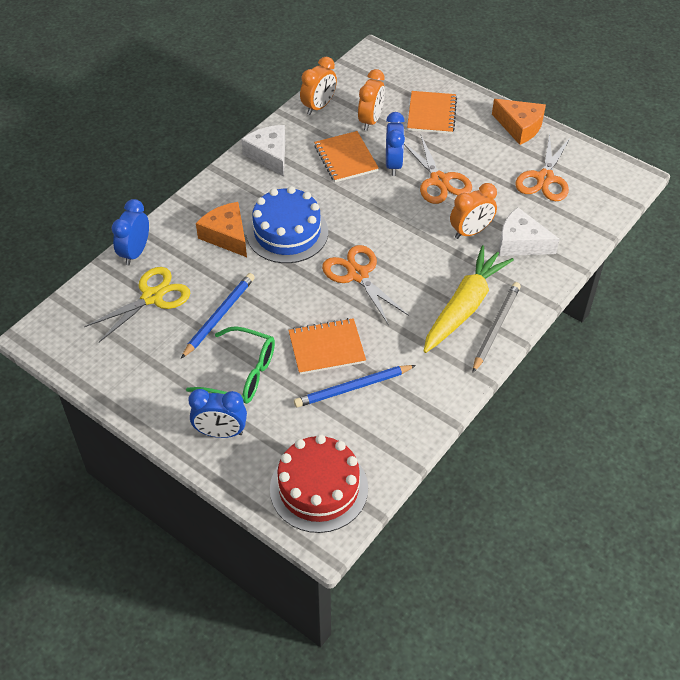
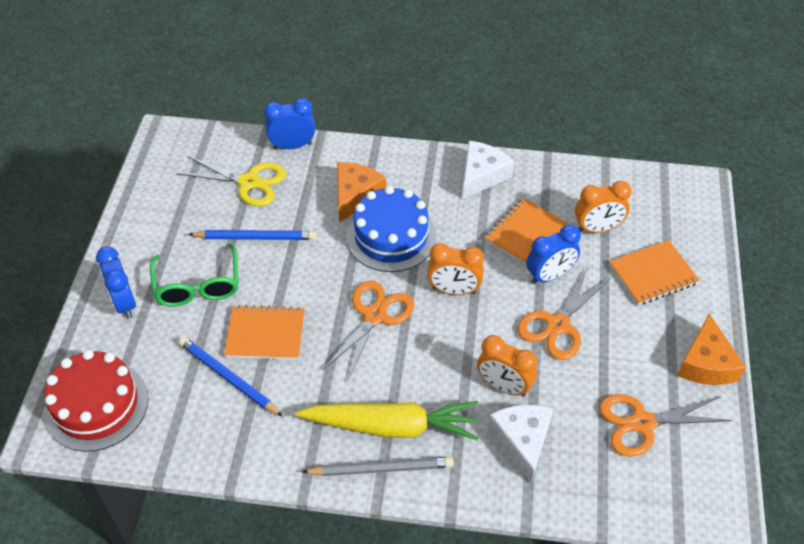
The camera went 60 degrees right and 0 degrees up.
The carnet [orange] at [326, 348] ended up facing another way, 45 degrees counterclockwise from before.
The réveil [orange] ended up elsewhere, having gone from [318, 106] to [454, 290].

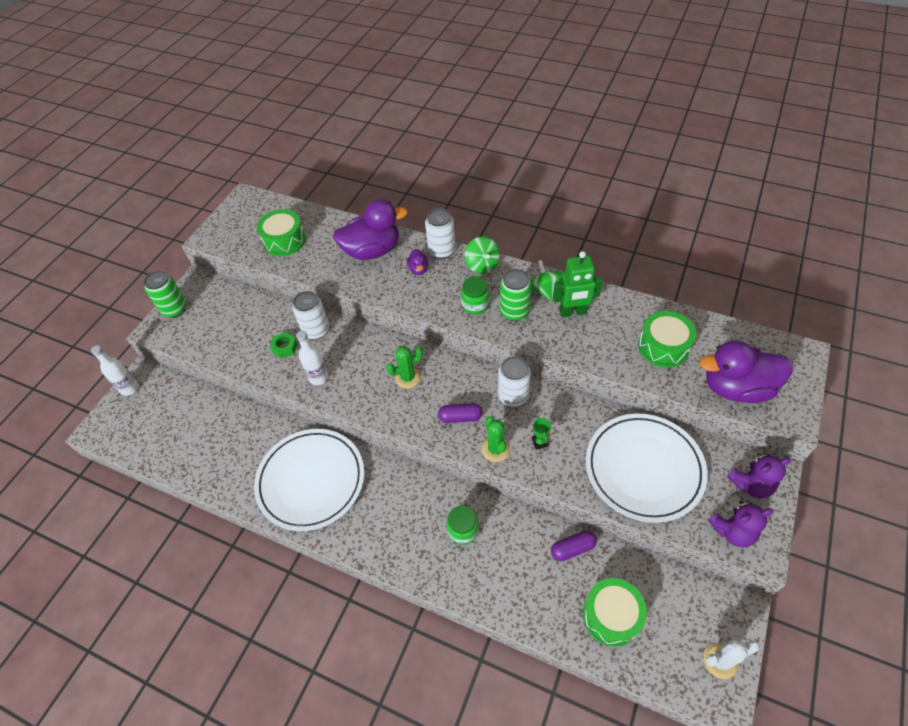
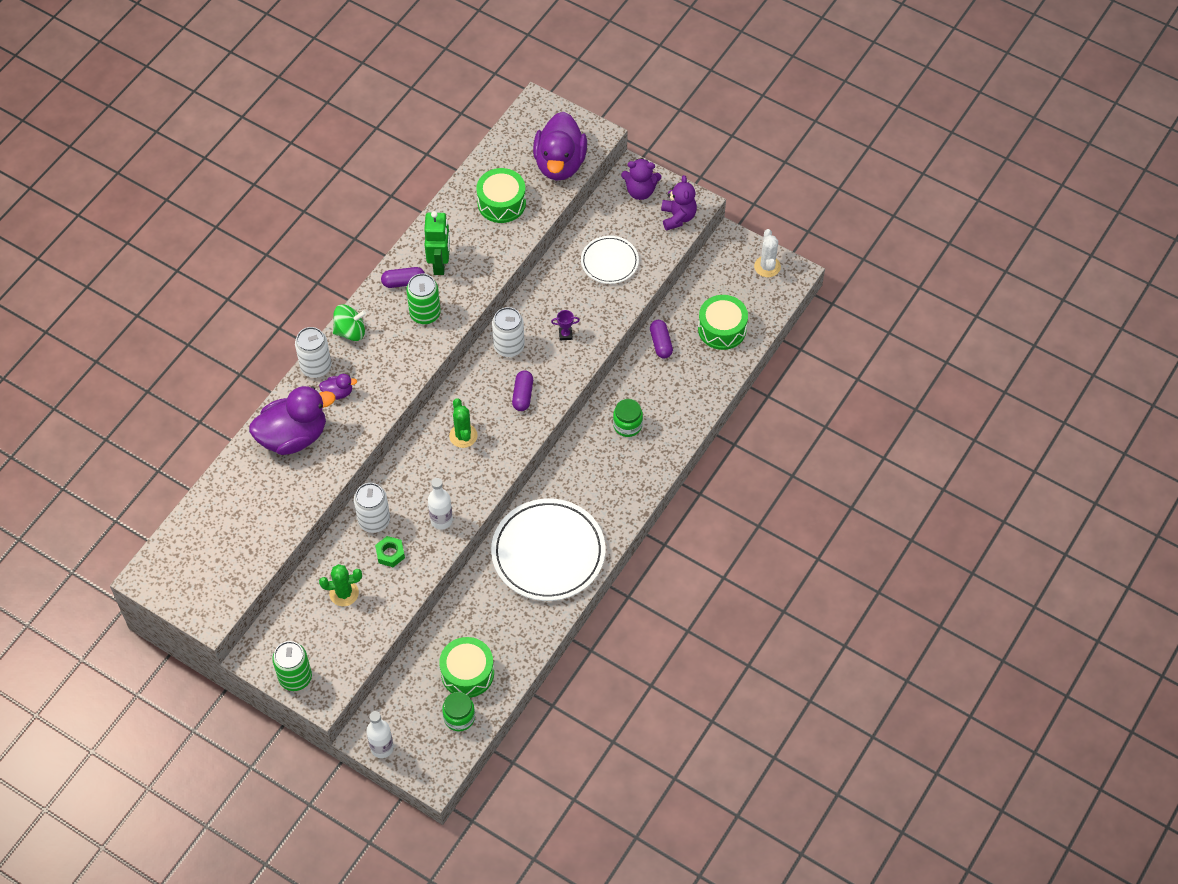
The camera went 85 degrees left and 5 degrees up.
The tambour [vert] ended up elsewhere, having gone from [284, 241] to [467, 673].
The canard [violet] at [372, 251] ended up facing another way, 75 degrees clockwise from before.
The bocal [vert] ended up elsewhere, having gone from [475, 305] to [459, 717].
The cactus [vert] ended up elsewhere, having gone from [495, 449] to [344, 593].
Where the toupie [vert] stood at [544, 290], the gélule [violet] came to stand at [403, 282].
What was the trophée [vert] at [539, 442] turned into the trophée [violet] at [565, 334].
The size of the assiette [blanc] at [644, 469] changed by a factor of 0.54.
The ours en peluche [violet] at [751, 485] ended up facing another way, 105 degrees clockwise from before.

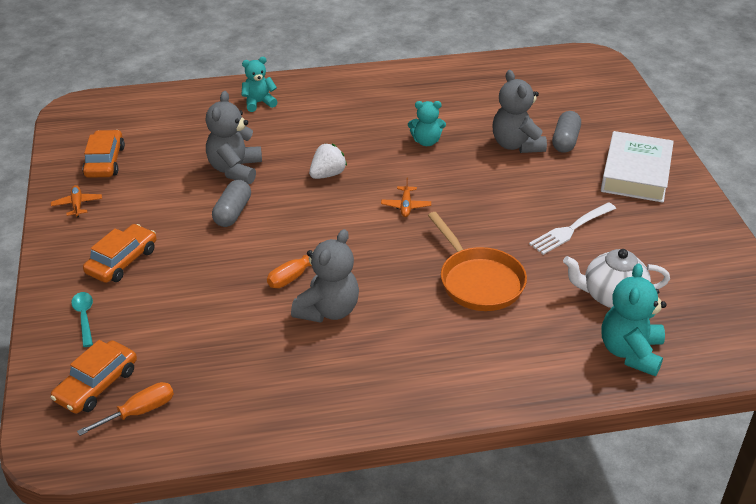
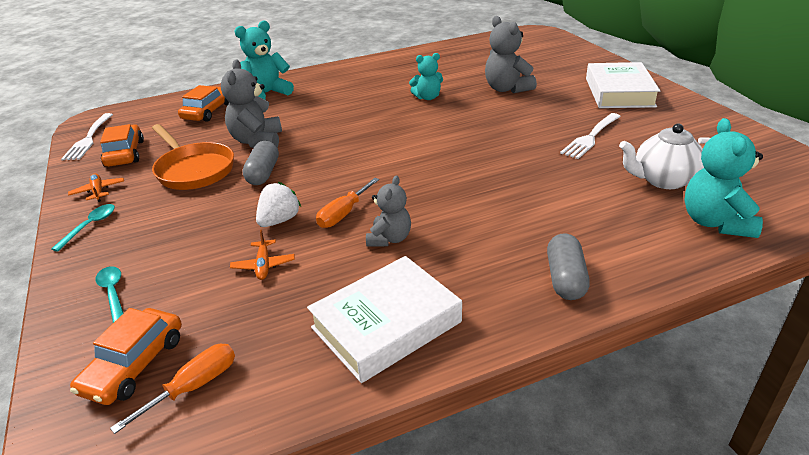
The camera went 10 degrees left and 5 degrees down.
The voiture [orange] ended up elsewhere, having gone from [122, 261] to [208, 111].
The size of the ours en peluche [turquoise] at [259, 103] changed by a factor of 1.55.
The size of the ours en peluche [gris] at [328, 310] changed by a factor of 0.65.
The fraise [blanc] ended up elsewhere, having gone from [327, 174] to [279, 220].
The avion [orange] ended up elsewhere, having gone from [406, 206] to [263, 265].
The poêle [orange] ended up elsewhere, having gone from [478, 281] to [193, 170].
The gélule [gris] ended up elsewhere, having gone from [565, 141] to [565, 278].
The second view gained the cuillère [turquoise] at [90, 226].
The second view gained the fourchette [blanc] at [88, 139].
The second view gained the livre [blanc] at [386, 325].

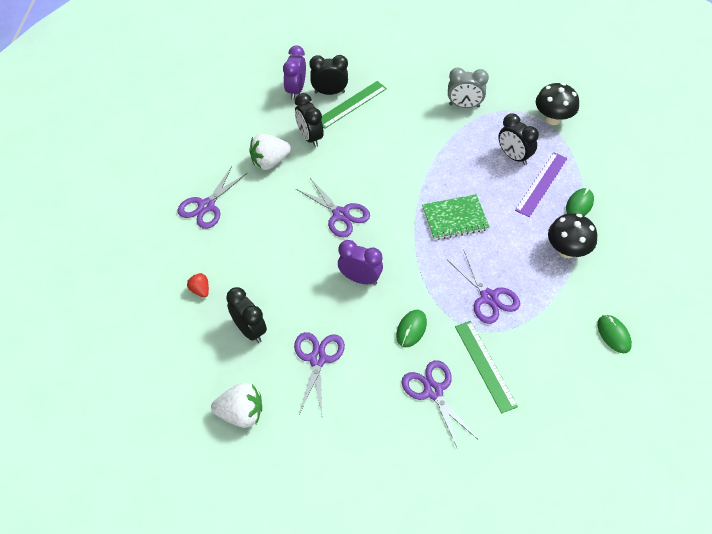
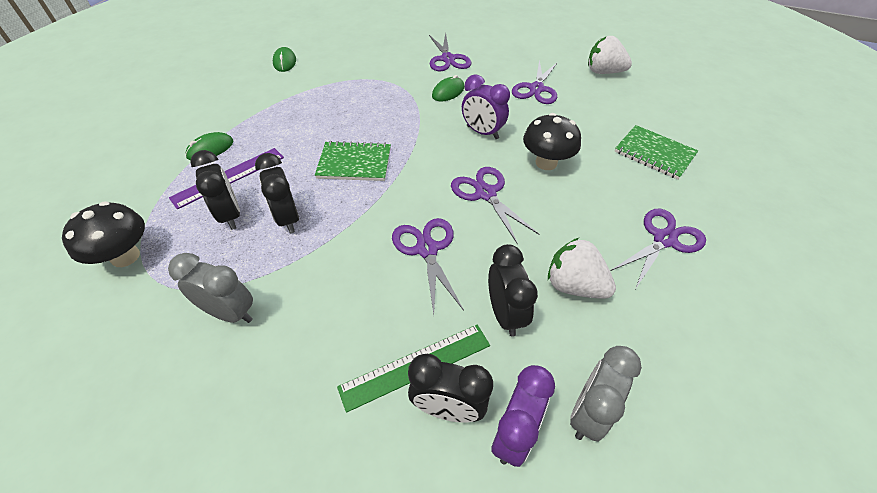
The camera went 165 degrees left and 5 degrees down.
Where the fraise [rouge] stood at [200, 290], the carnet [vert] came to stand at [654, 153].
The réveil [noir] ended up elsewhere, having gone from [249, 330] to [288, 219].
The fraise [blanc] at [270, 162] ended up facing another way, 135 degrees counterclockwise from before.
The ciseaux [violet] ended up elsewhere, having gone from [489, 297] to [427, 249].
The second view lost the règle [vert] at [485, 365].
The champignon [noir] ended up elsewhere, having gone from [567, 250] to [546, 163].
The second view gained the réveil [gris] at [588, 413].

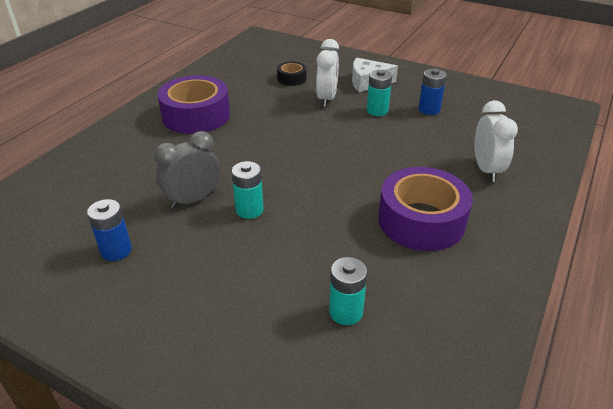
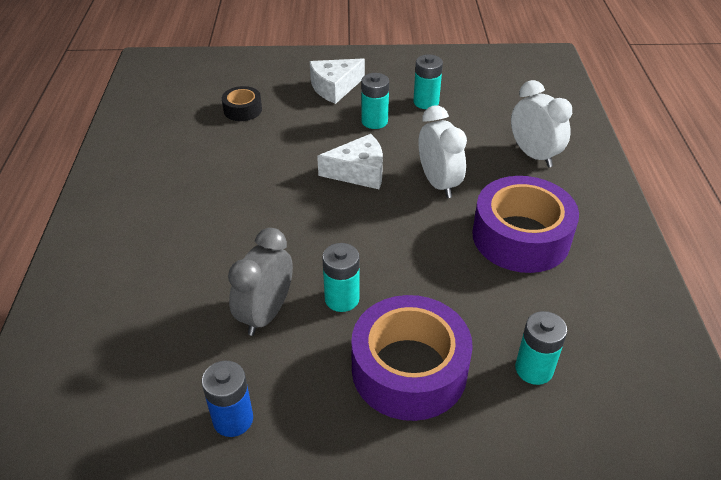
The camera went 30 degrees left and 5 degrees up.
The ruban adhésif [violet] ended up elsewhere, having gone from [196, 115] to [409, 369].
The réveil [blanc] ended up elsewhere, having gone from [327, 99] to [438, 183].
What was the pile [bleu] at [429, 109] turned into the pile [turquoise] at [426, 102].
The second view gained the fromage [blanc] at [358, 172].

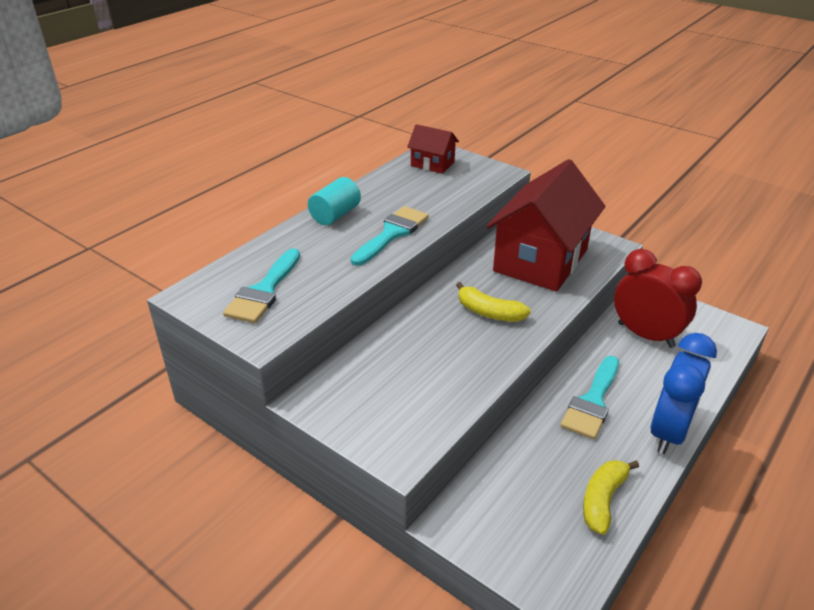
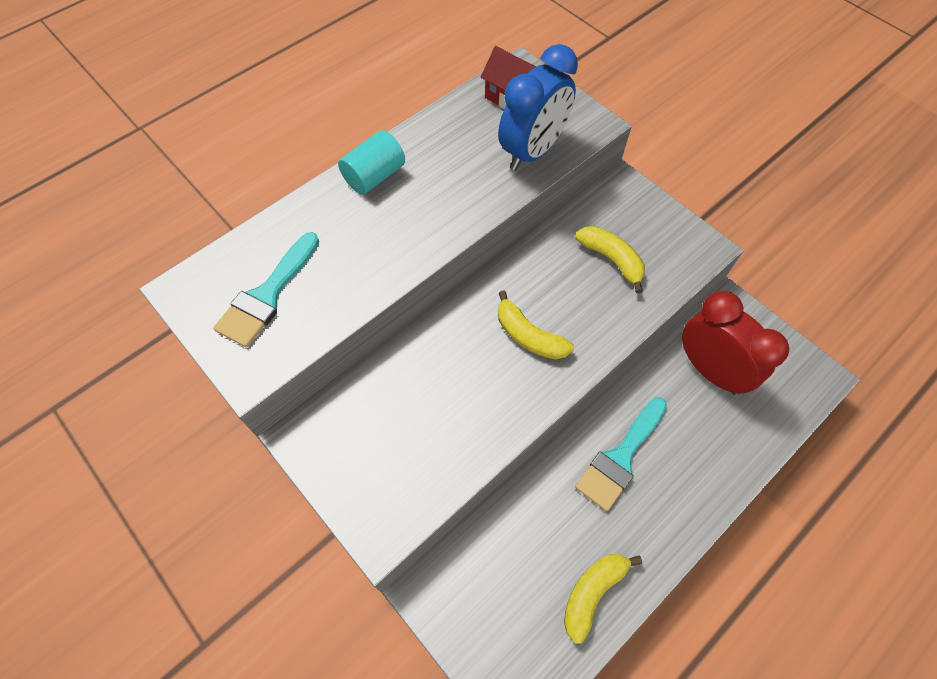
The camera went 10 degrees right and 25 degrees up.
The second view lost the pinceau [turquoise] at [392, 233].
Where the maison [rouge] stood at [541, 260], the banane [jaune] came to stand at [611, 260].
The réveil [bleu] ended up elsewhere, having gone from [669, 432] to [532, 151].

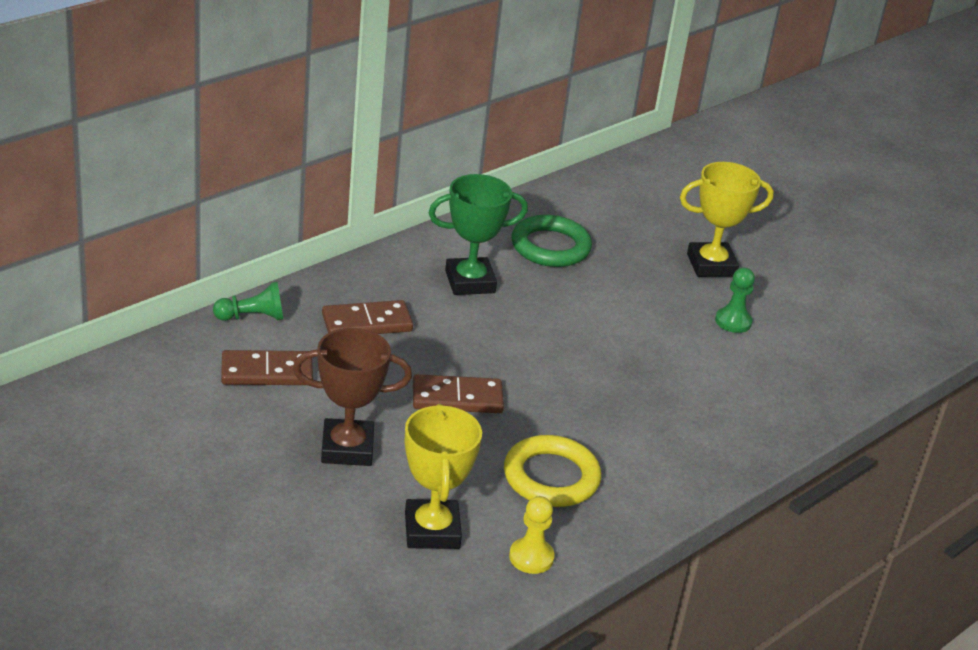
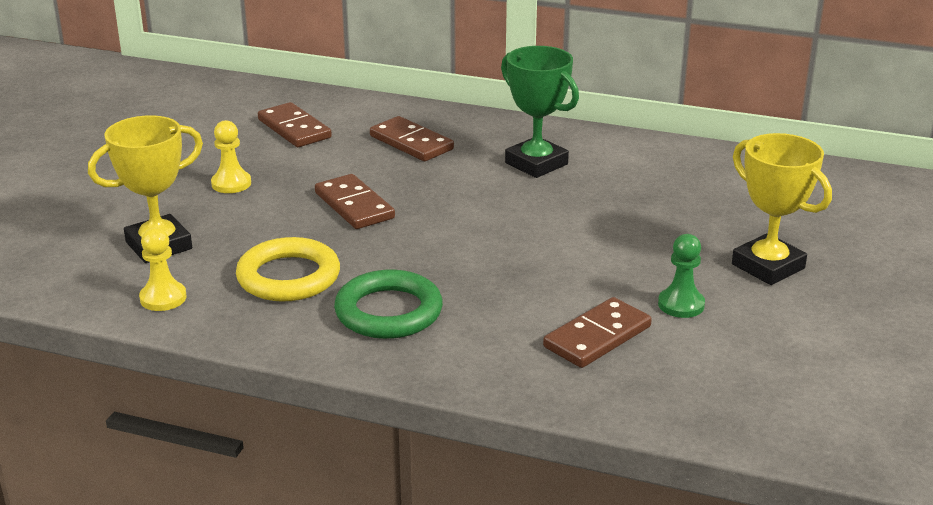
The camera went 65 degrees right and 5 degrees down.
The second view lost the pion [vert] at [252, 317].
Where the trophée [marron] stood at [347, 448], the pion [jaune] came to stand at [231, 184].
The anneau [vert] ended up elsewhere, having gone from [550, 247] to [388, 312].
The second view gained the domino [marron] at [597, 337].

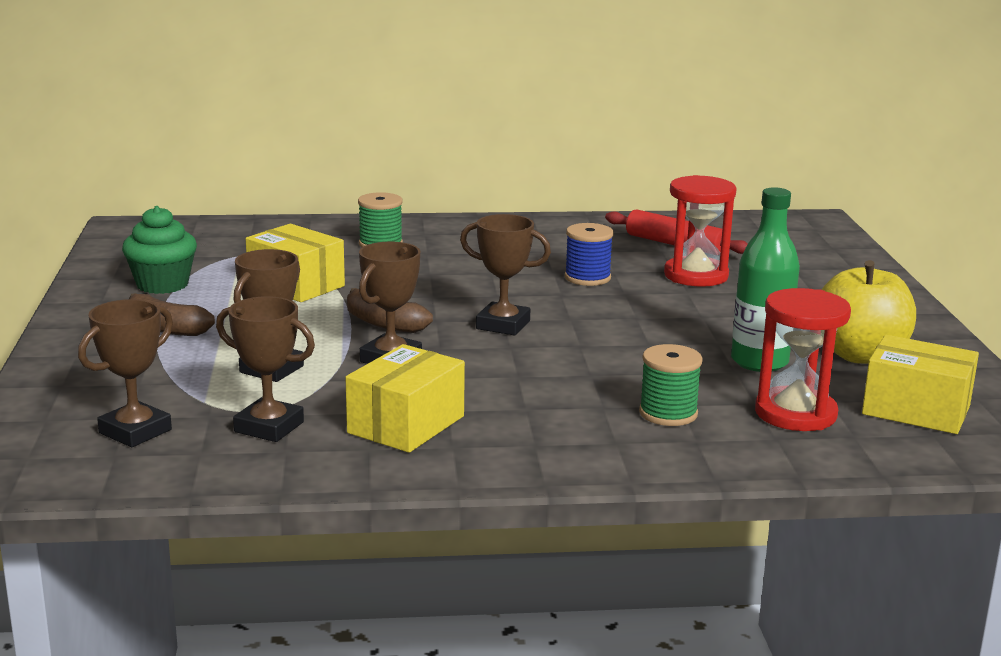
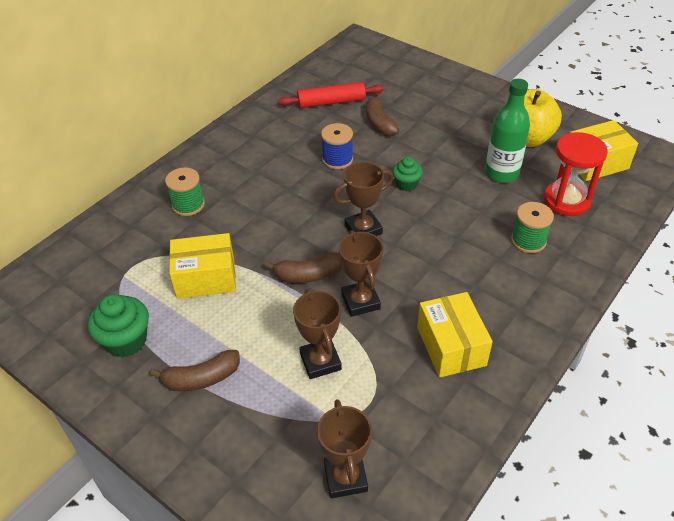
The camera went 45 degrees left and 25 degrees up.
The second view lost the trophée [marron] at [269, 427].
Where the sablier [rouge] stood at [696, 275], the banane [marron] came to stand at [379, 123].
The second view gained the muffin [vert] at [406, 184].

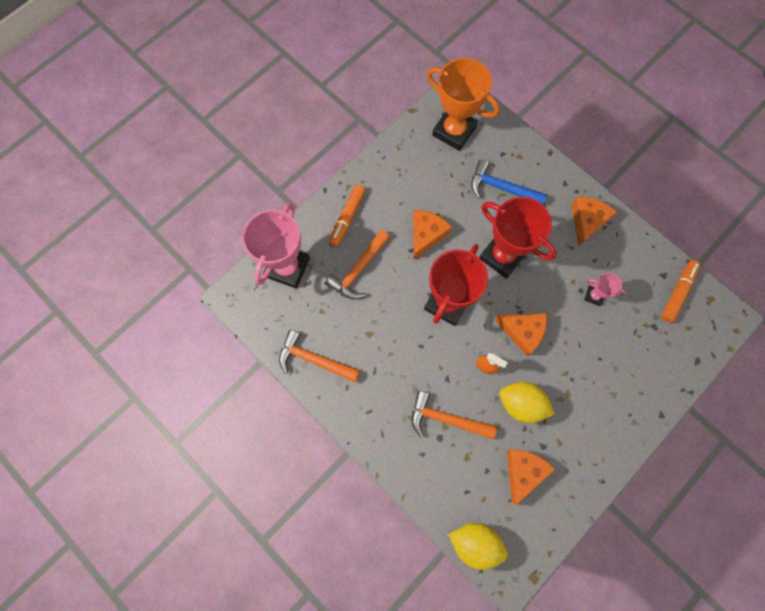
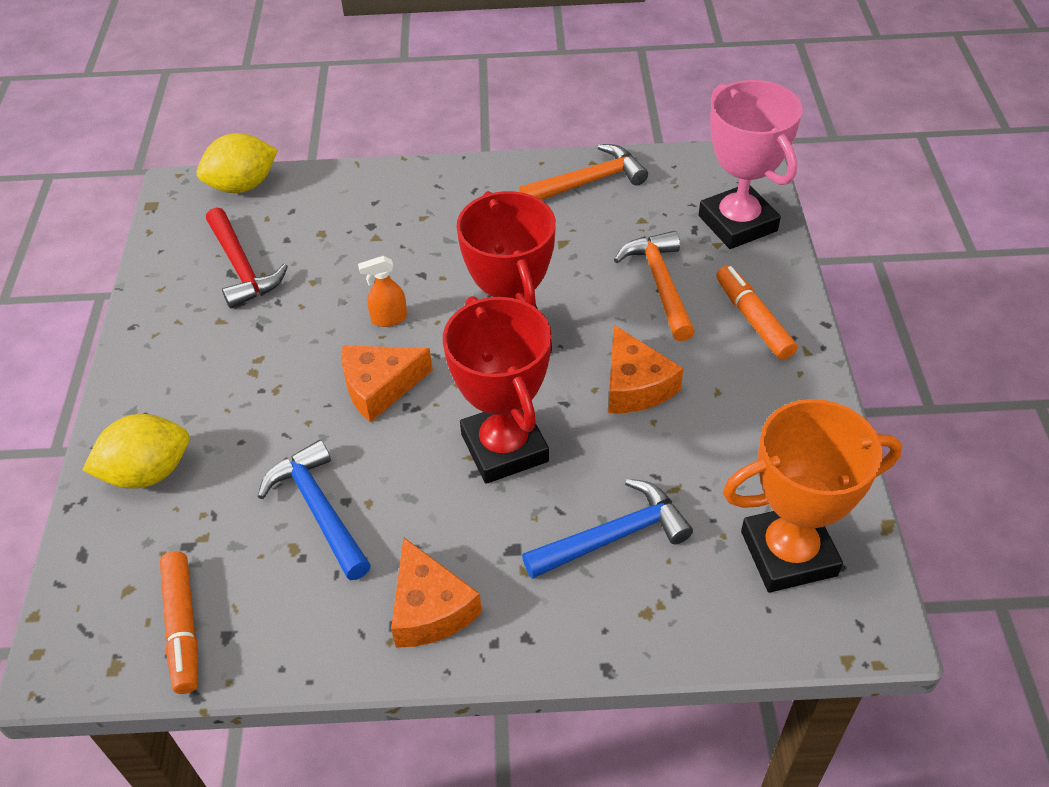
The camera went 135 degrees right and 25 degrees down.
The second view lost the marteau [orange] at [446, 419].
The trophée [rouge] at [502, 256] ended up facing another way, 75 degrees clockwise from before.
The citron [jaune] ended up elsewhere, having gone from [521, 404] to [148, 472].
Where the fromage [orange] stood at [523, 471], the marteau [rouge] came to stand at [242, 267].
Where the trophée [rose] stood at [594, 296], the marteau [bleu] came to stand at [319, 509].

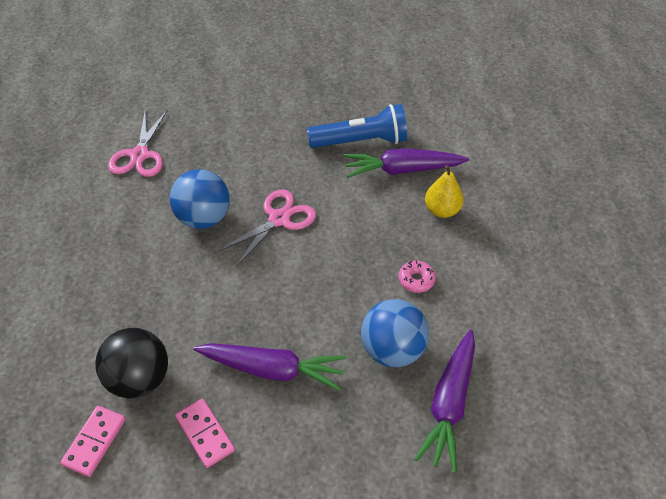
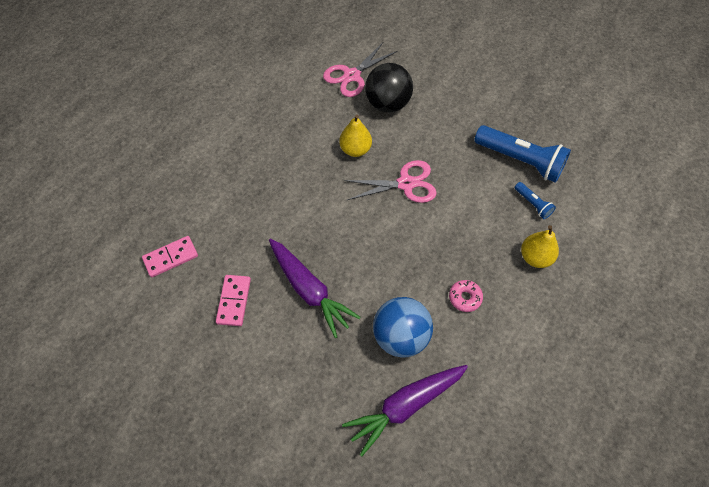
The camera went 40 degrees right and 10 degrees up.
The balle [noir] ended up elsewhere, having gone from [139, 379] to [388, 104].
Where the balle [bleu] stood at [203, 218], the poire [jaune] came to stand at [355, 149].
Where the carotte [violet] stood at [402, 170], the lampe de poche [bleu] came to stand at [533, 204].

